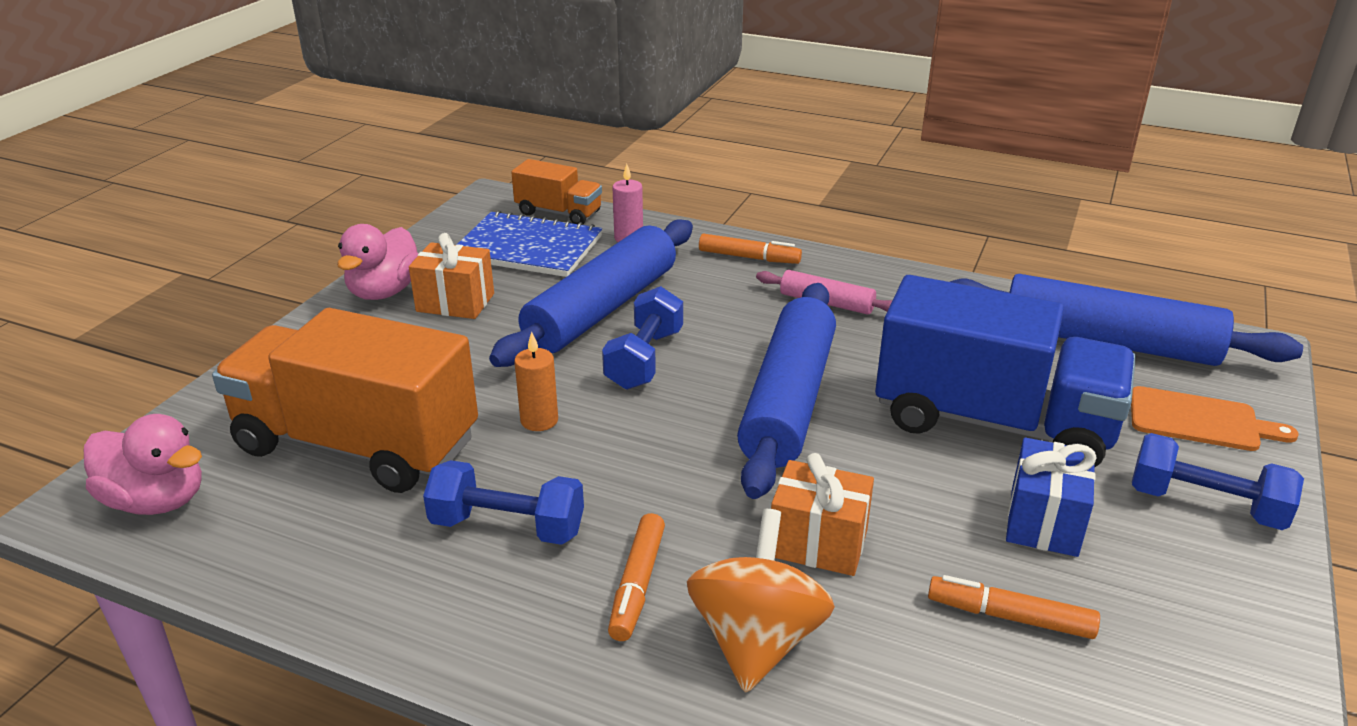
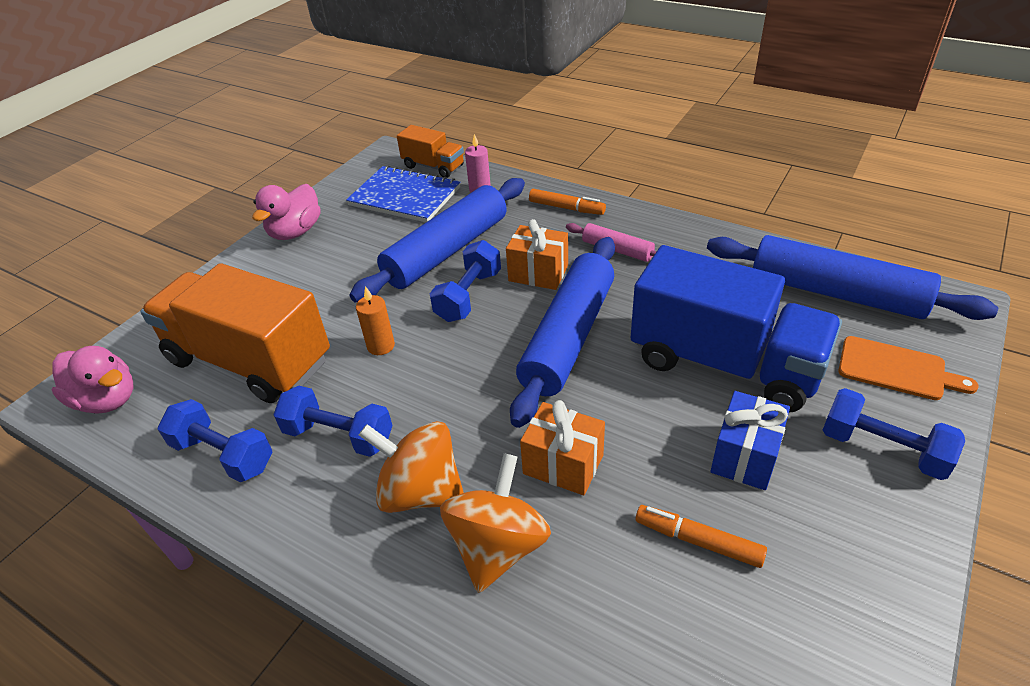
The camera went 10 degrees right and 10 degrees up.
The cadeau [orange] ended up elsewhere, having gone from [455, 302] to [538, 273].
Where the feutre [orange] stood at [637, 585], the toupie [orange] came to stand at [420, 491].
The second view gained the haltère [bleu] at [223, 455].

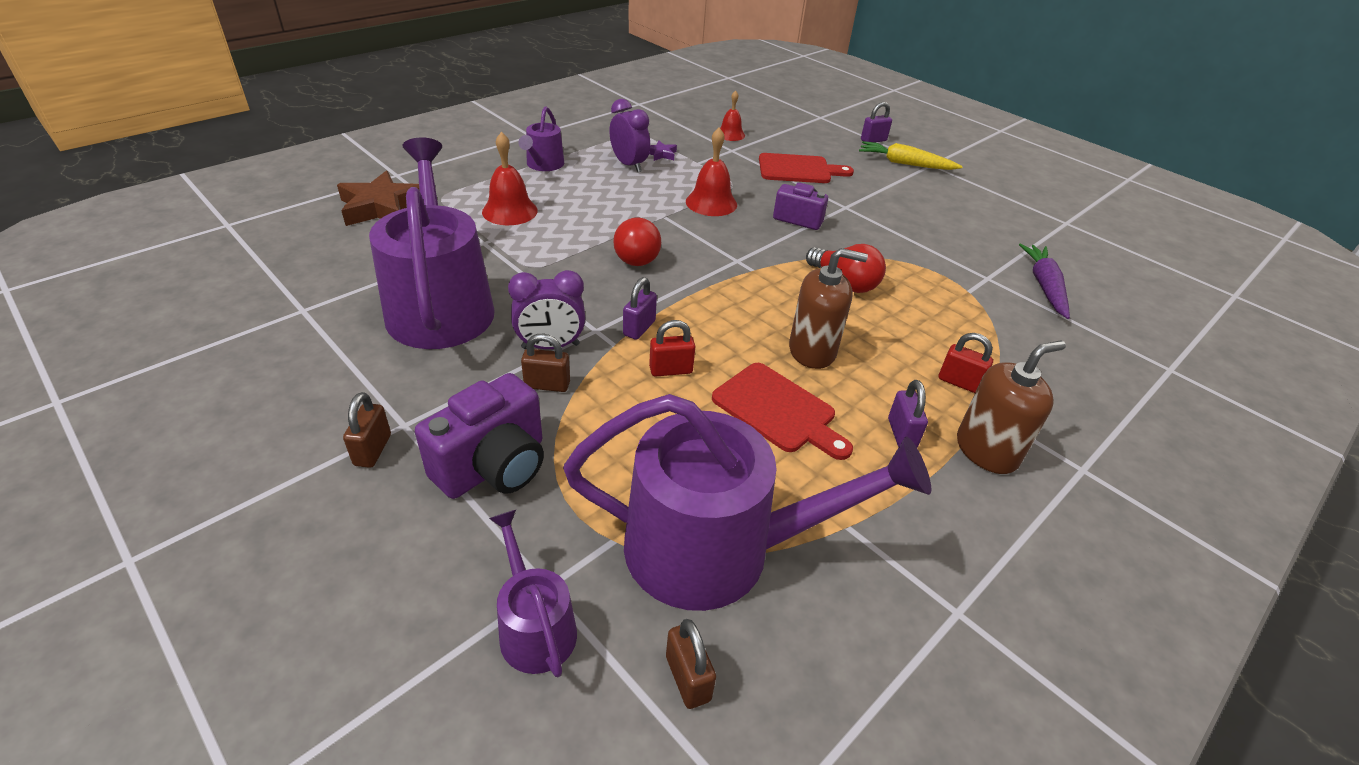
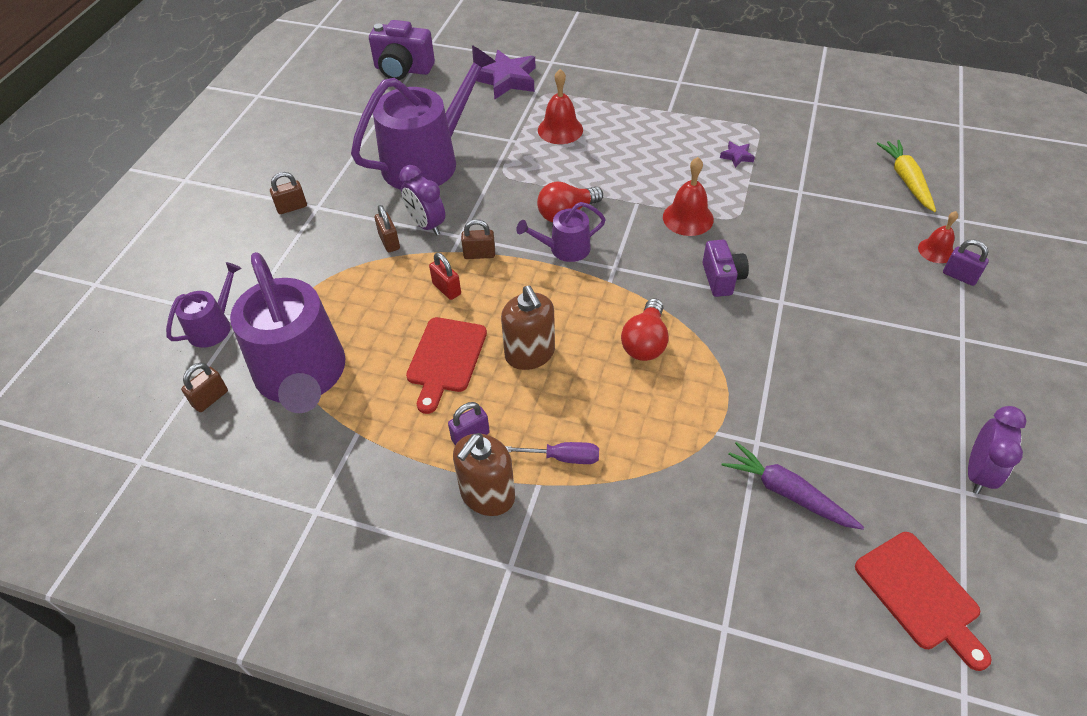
The camera went 65 degrees right and 10 degrees up.
What was the étoile [marron] at [382, 207] turned into the étoile [violet] at [506, 80].
The appareil photo [violet] ended up elsewhere, having gone from [494, 466] to [403, 70].
The arrosoir [violet] ended up elsewhere, having gone from [543, 165] to [565, 249].
The réveil [violet] ended up elsewhere, having gone from [629, 165] to [978, 472].
What was the cadenas [violet] at [639, 328] turned into the cadenas [marron] at [479, 254].
The cloche [rouge] ended up elsewhere, having gone from [730, 134] to [936, 250].
The planche à découper [rouge] ended up elsewhere, having gone from [798, 169] to [920, 594].
The carotte [jaune] ended up elsewhere, having gone from [905, 164] to [906, 180].
Where the cadenas [rouge] stood at [959, 382], the tournevis [violet] came to stand at [563, 457].
The distributeur de savon [marron] at [986, 451] ended up facing another way, 90 degrees clockwise from before.
The carotte [violet] at [1044, 286] ended up facing another way, 120 degrees counterclockwise from before.

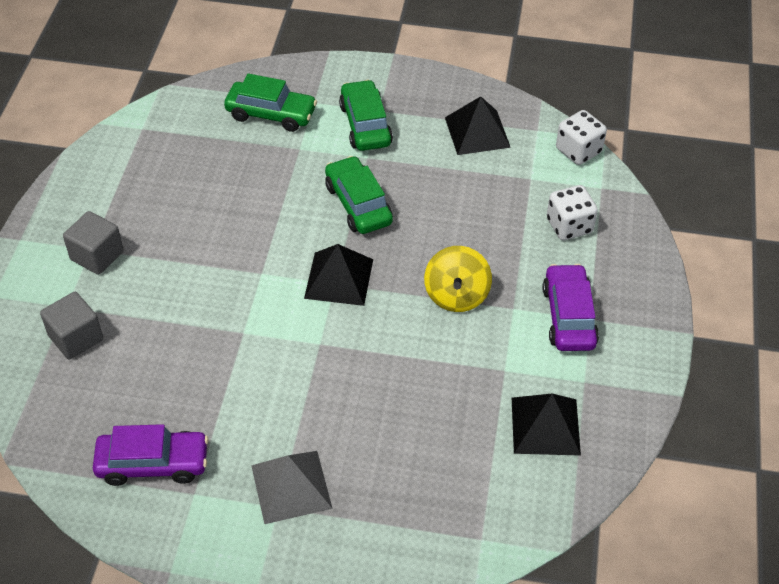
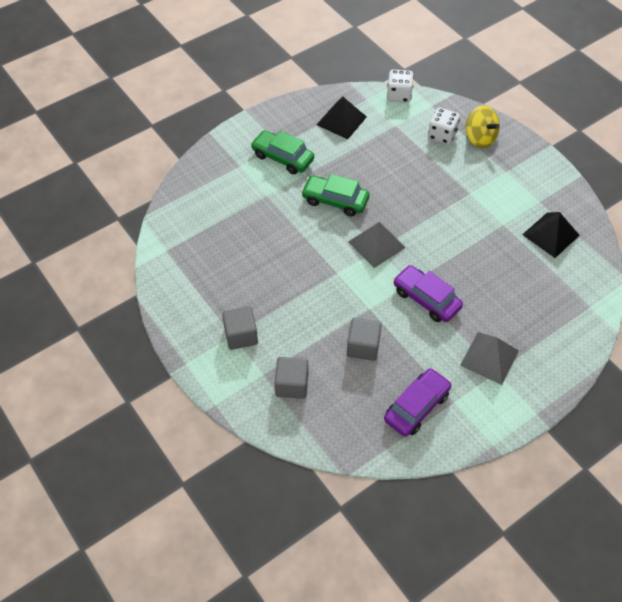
The camera went 45 degrees left and 5 degrees up.
The second view lost the voiture [vert] at [271, 114].
What was the pyramide [noir] at [339, 278] turned into the pyramide [gris] at [376, 244].
The toupie [jaune] ended up elsewhere, having gone from [456, 295] to [479, 138].
The voiture [violet] ended up elsewhere, having gone from [569, 316] to [426, 299].
The second view gained the cube [gris] at [363, 347].

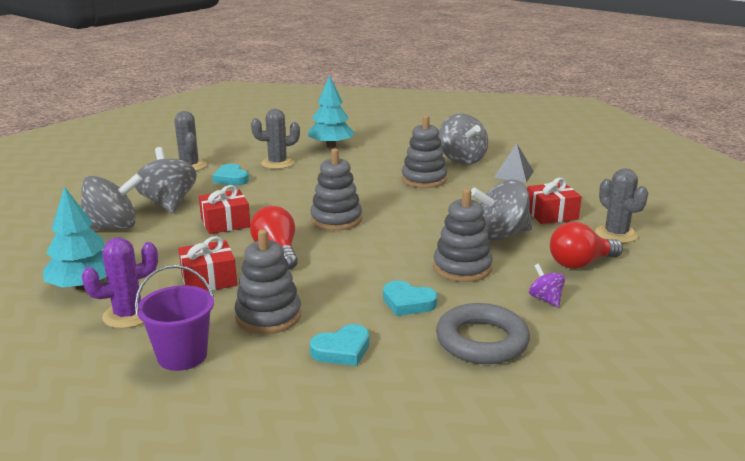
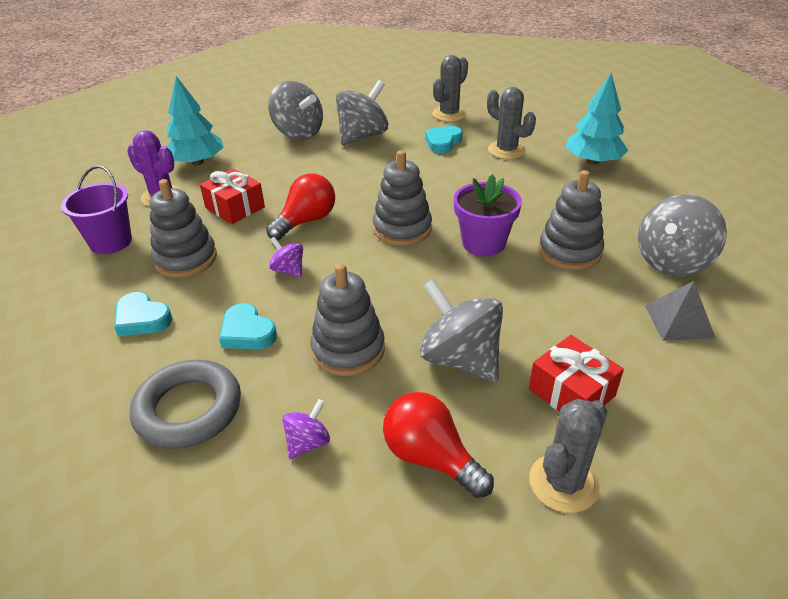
The camera went 65 degrees right and 15 degrees up.
The second view lost the cadeau [rouge] at [225, 223].
The cœur [turquoise] at [408, 302] ended up facing another way, 45 degrees counterclockwise from before.
The second view gained the toupie [violet] at [288, 270].
The second view gained the pot de fleurs [violet] at [483, 243].

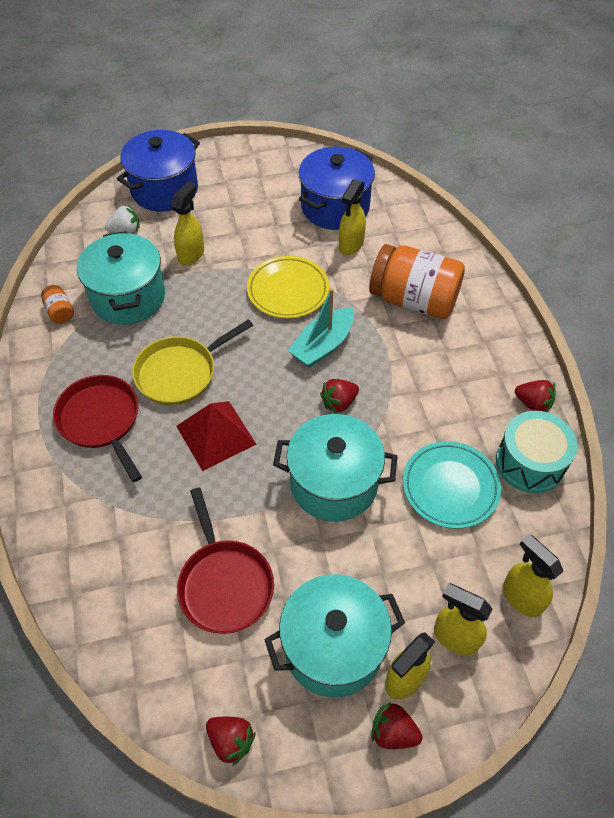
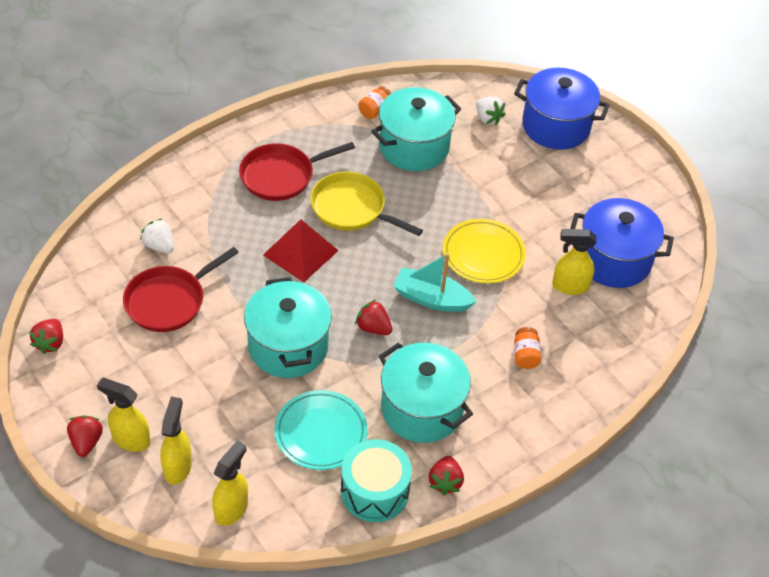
The camera went 65 degrees right and 5 degrees down.
The poêle [rouge] at [101, 420] ended up facing another way, 150 degrees counterclockwise from before.
The second view lost the vaporisateur [jaune] at [191, 254].
The marmite [turquoise] ended up elsewhere, having gone from [333, 647] to [422, 409].
The size of the bocal [orange] at [414, 300] changed by a factor of 0.42.
The second view gained the fraise [blanc] at [159, 246].

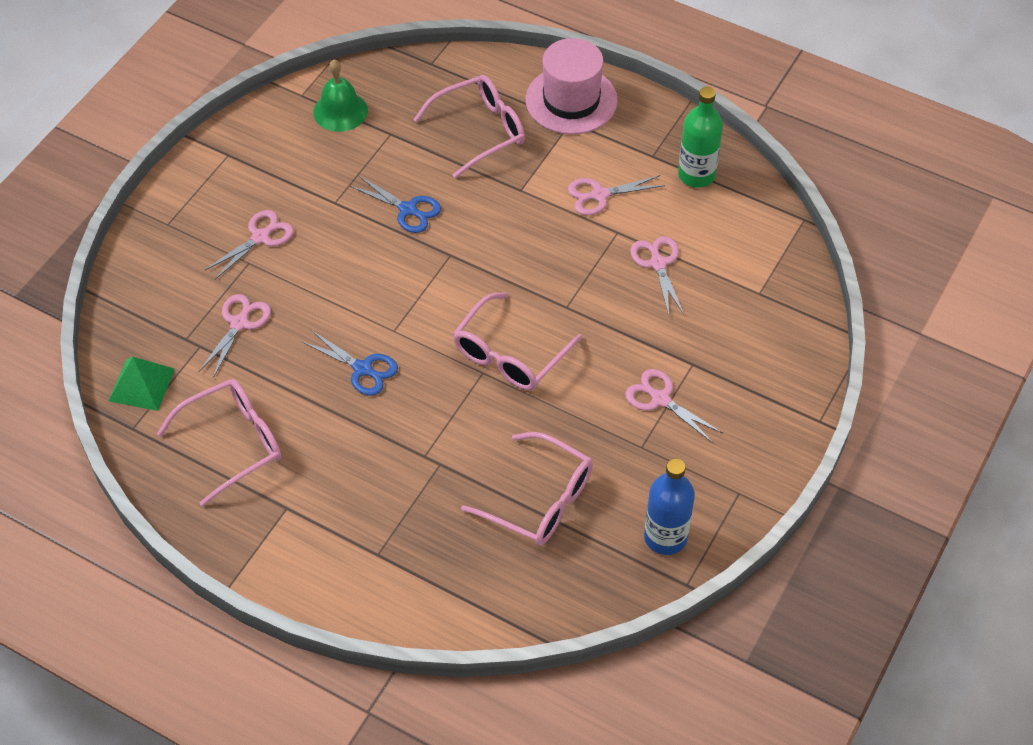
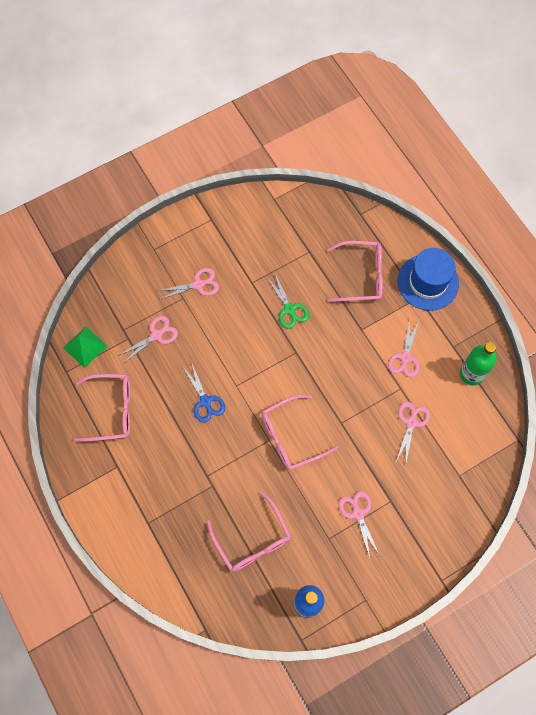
The camera went 30 degrees right and 15 degrees up.
The second view lost the cloche [vert] at [340, 111].
What was the ciseaux [bleu] at [408, 209] turned into the ciseaux [vert] at [289, 309].
What was the chapeau [rose] at [571, 100] turned into the chapeau [bleu] at [428, 282].
The ciseaux [rose] at [600, 195] ended up facing another way, 90 degrees counterclockwise from before.

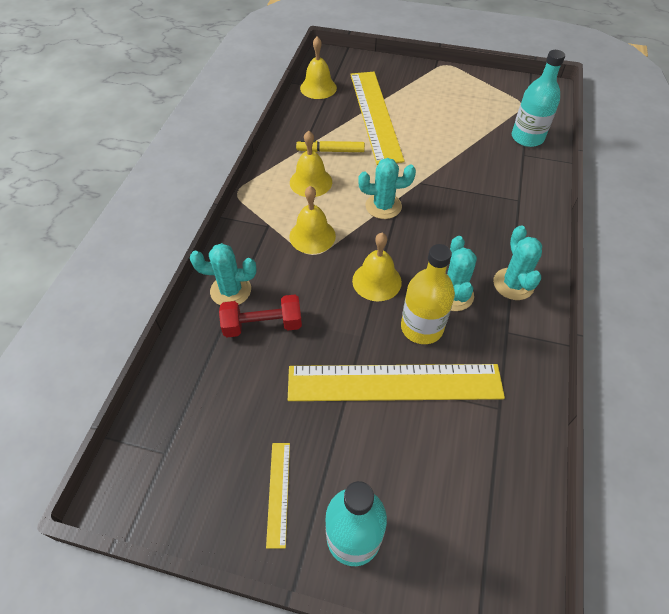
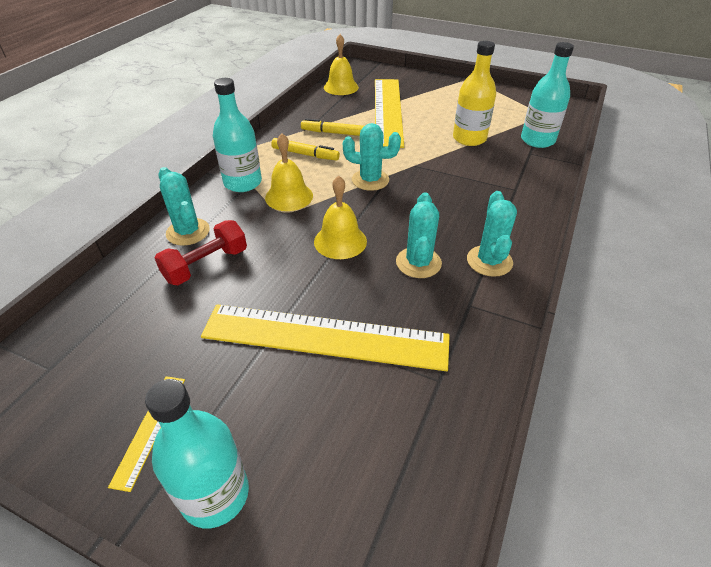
The camera went 10 degrees right and 10 degrees down.
The cactus [turquoise] at [230, 290] ended up facing another way, 45 degrees clockwise from before.
The haltère [rouge] at [263, 325] ended up facing another way, 45 degrees counterclockwise from before.
Where the cloche [jaune] stood at [311, 182], the feutre [jaune] came to stand at [305, 154].
The bouteille [jaune] ended up elsewhere, having gone from [422, 327] to [469, 138].
The second view gained the bouteille [turquoise] at [243, 183].

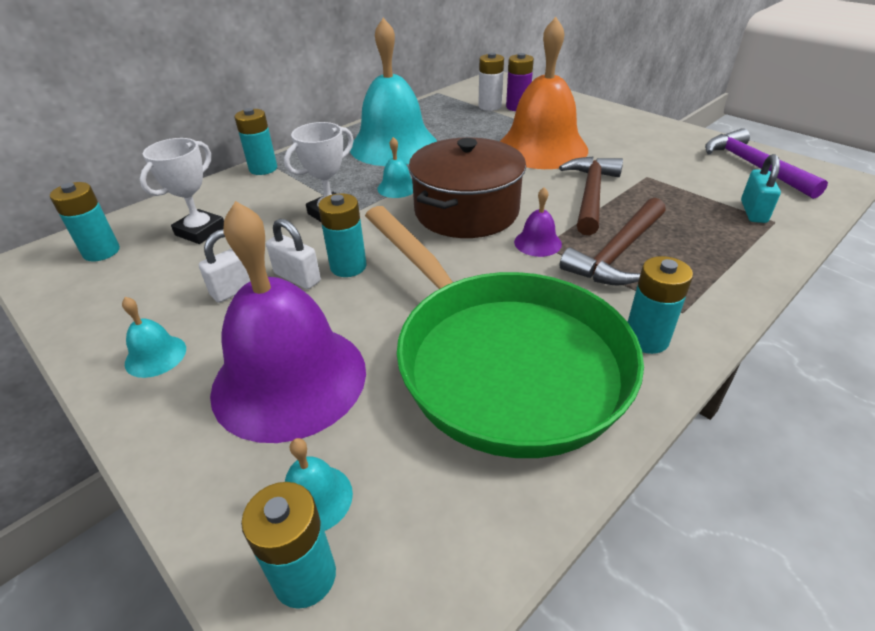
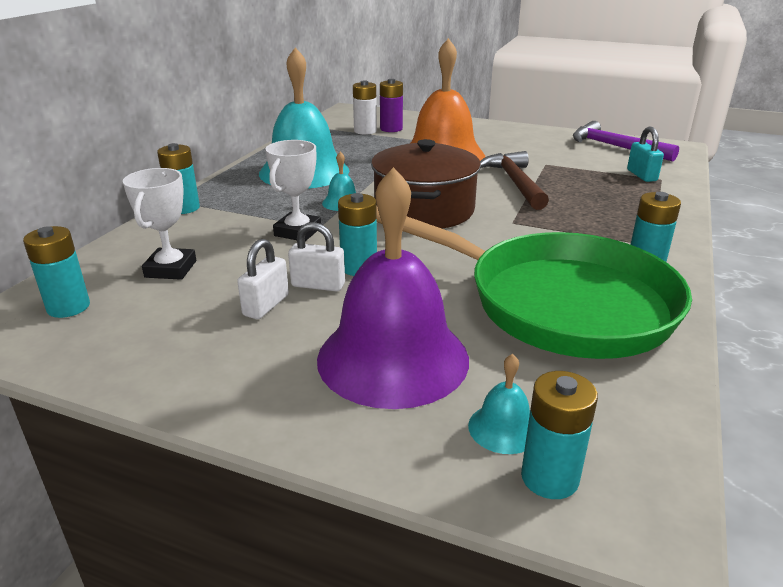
The camera went 25 degrees left and 10 degrees down.
The second view lost the cloche [turquoise] at [155, 356].
The second view lost the cloche [violet] at [537, 243].
The second view lost the marteau [marron] at [618, 253].

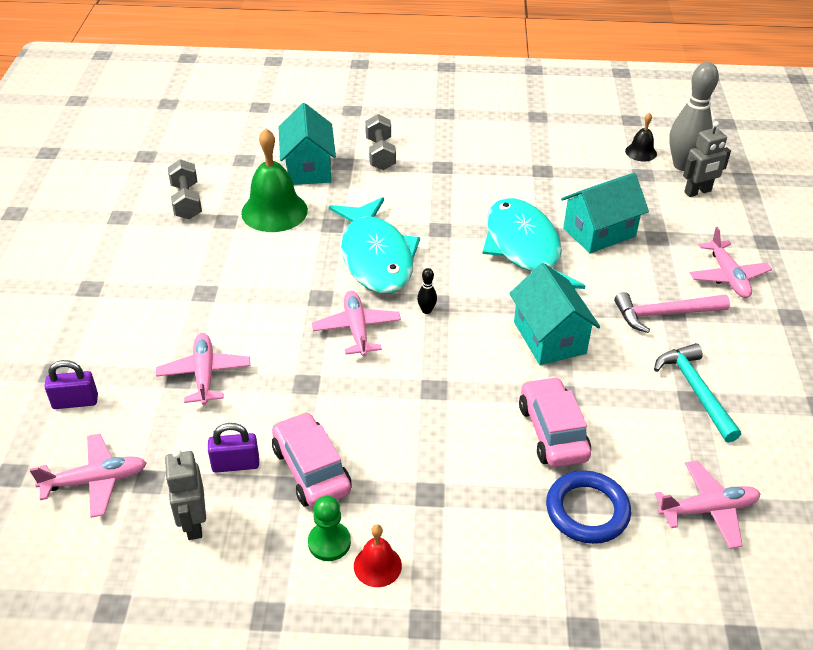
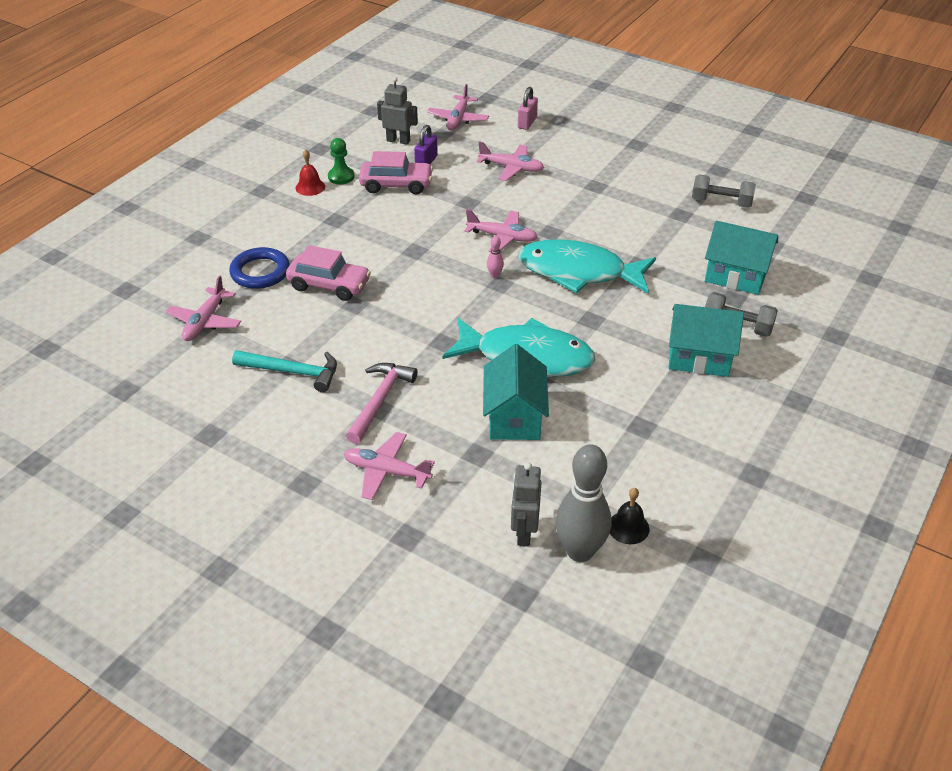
The camera went 120 degrees right and 0 degrees up.
What was the cadenas [violet] at [75, 402] turned into the cadenas [rose] at [527, 123].
The second view lost the cloche [vert] at [274, 211].
What was the quille [noir] at [426, 310] turned into the quille [rose] at [495, 275].
The maison [turquoise] ended up elsewhere, having gone from [549, 337] to [699, 357].

